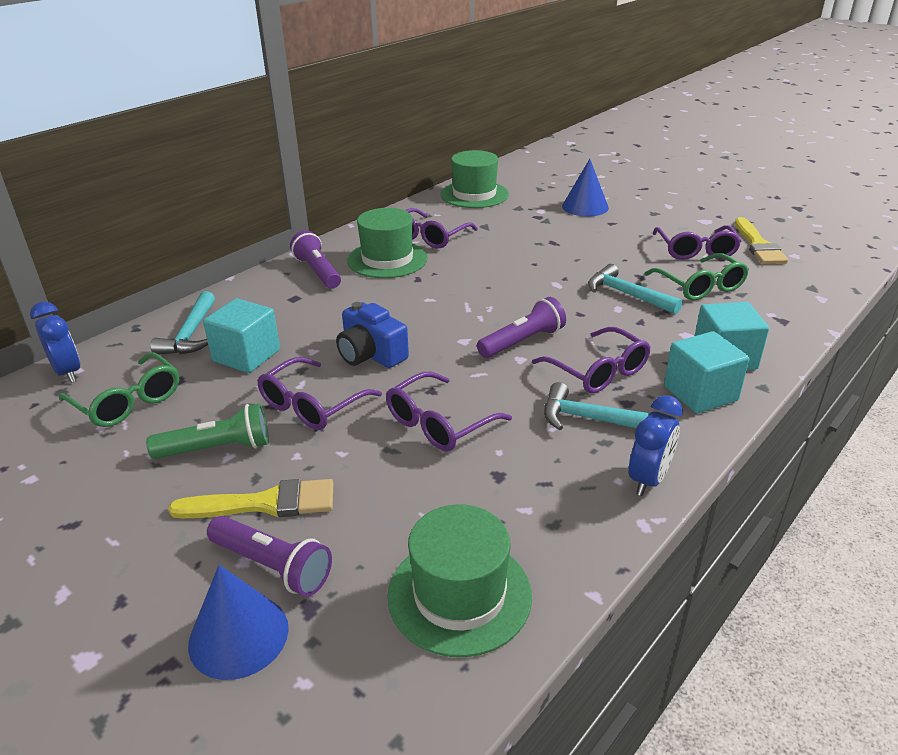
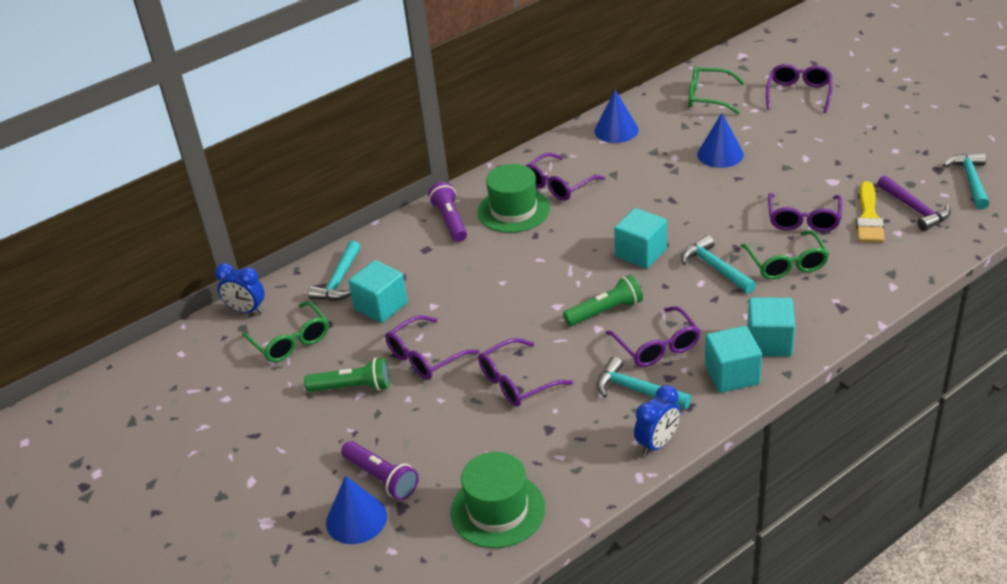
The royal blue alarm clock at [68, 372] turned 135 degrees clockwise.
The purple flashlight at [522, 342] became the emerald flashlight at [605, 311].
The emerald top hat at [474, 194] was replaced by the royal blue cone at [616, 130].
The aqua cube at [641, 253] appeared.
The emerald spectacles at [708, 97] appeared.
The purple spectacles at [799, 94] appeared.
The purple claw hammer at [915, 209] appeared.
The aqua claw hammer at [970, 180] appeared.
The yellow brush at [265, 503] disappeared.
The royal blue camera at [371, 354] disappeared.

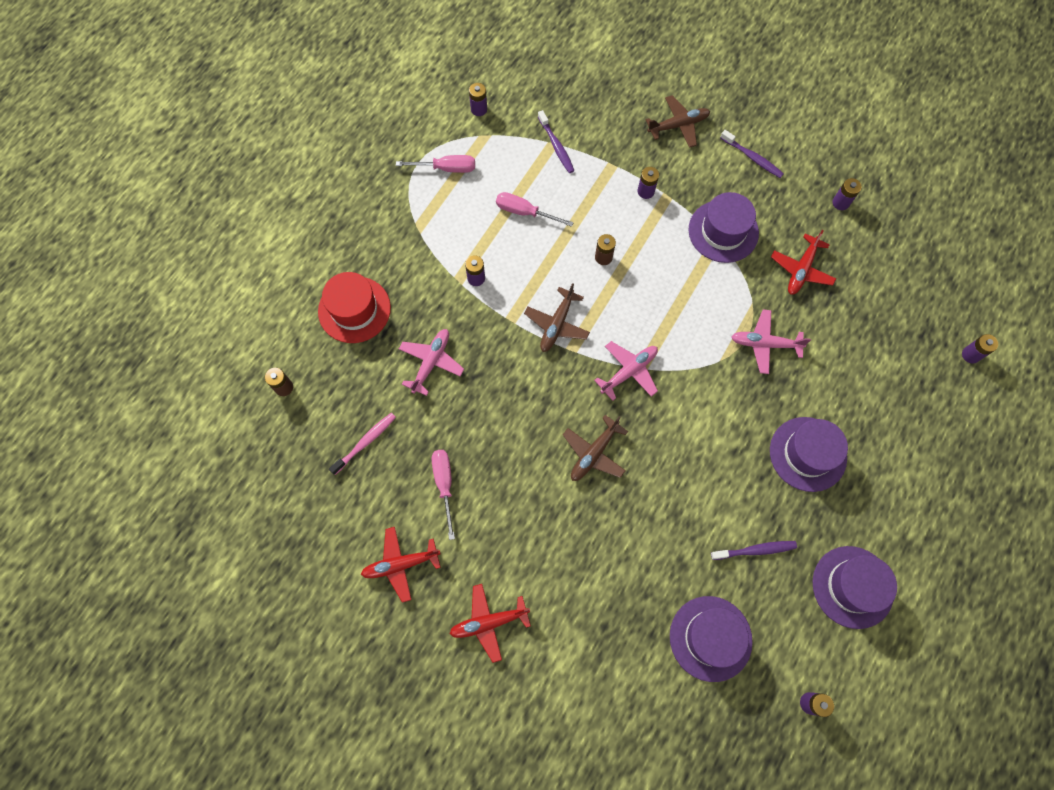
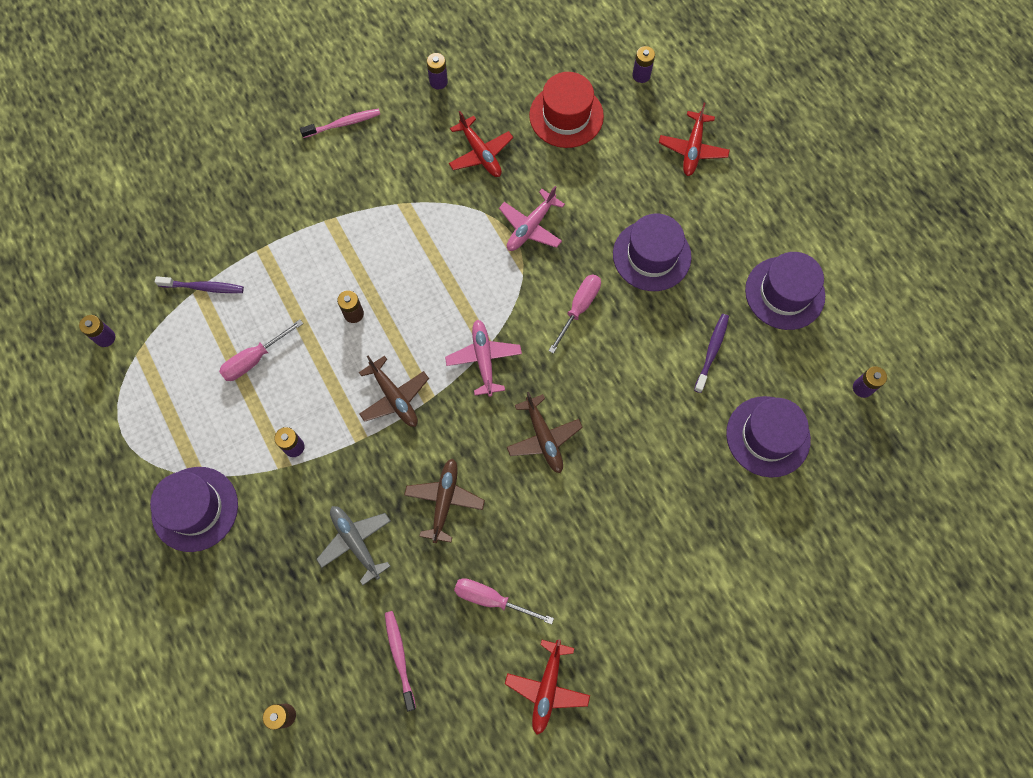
The purple top hat moved from [723, 231] to [195, 509].
The purple dental brush at [752, 158] became the pink dental brush at [343, 124].
The pink plane at [431, 362] became the grey plane at [356, 542].
The dark brown plane moved from [678, 125] to [444, 500].
The crimson top hat moved from [354, 309] to [566, 116].
The pink flat screwdriver moved from [446, 168] to [579, 308].
The crimson plane moved from [488, 622] to [692, 149].
The purple AA battery at [645, 191] disappeared.

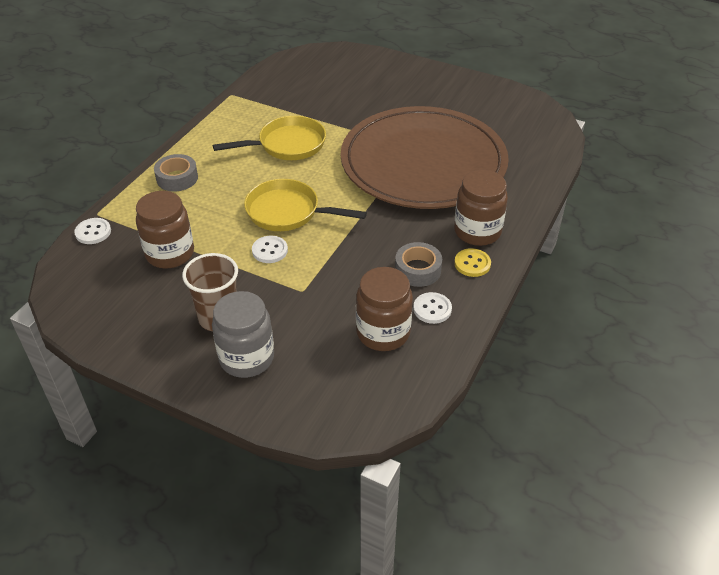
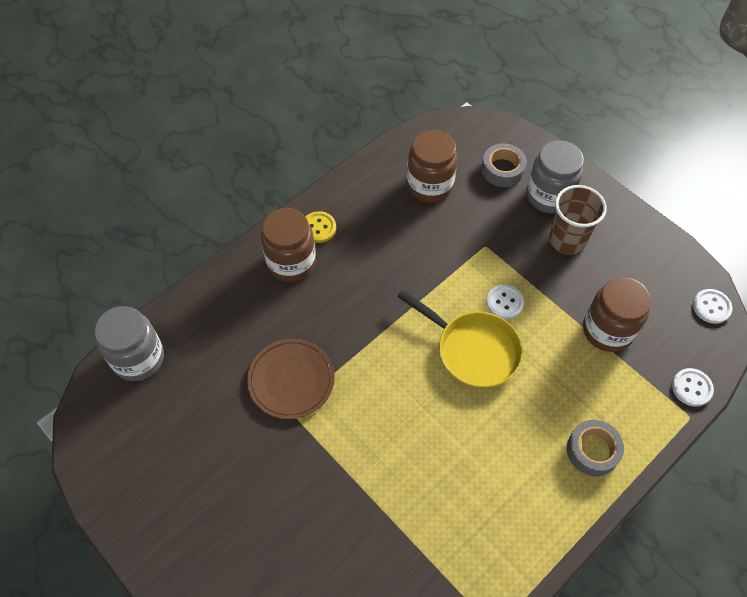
The grey preserve jar at [138, 358] appeared.
The dark brown dinner plate at [423, 162] changed to 0.42 times the size.
The grey tape moved from [418, 270] to [502, 170].
The snow-white button moved from [432, 309] to [711, 307].
The yellow skillet at [287, 145] disappeared.

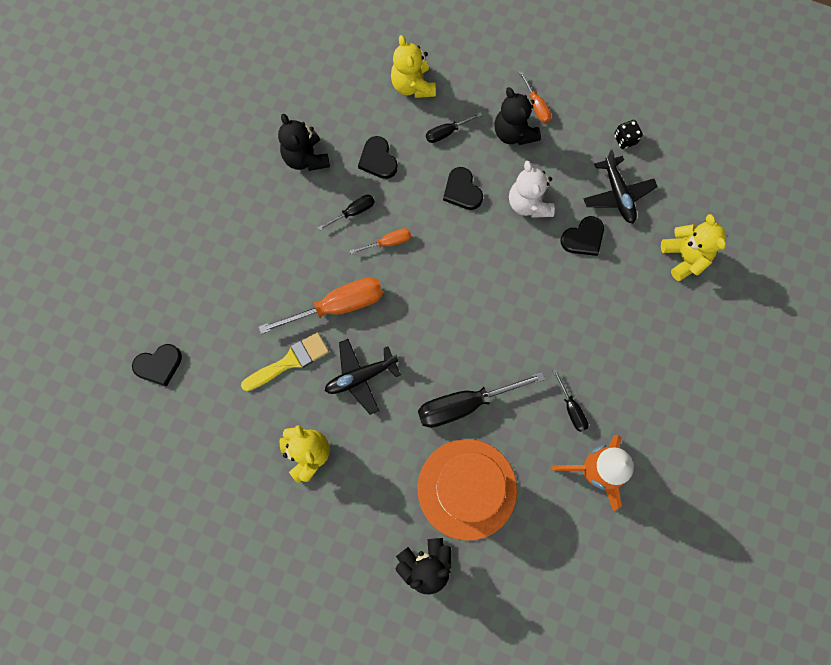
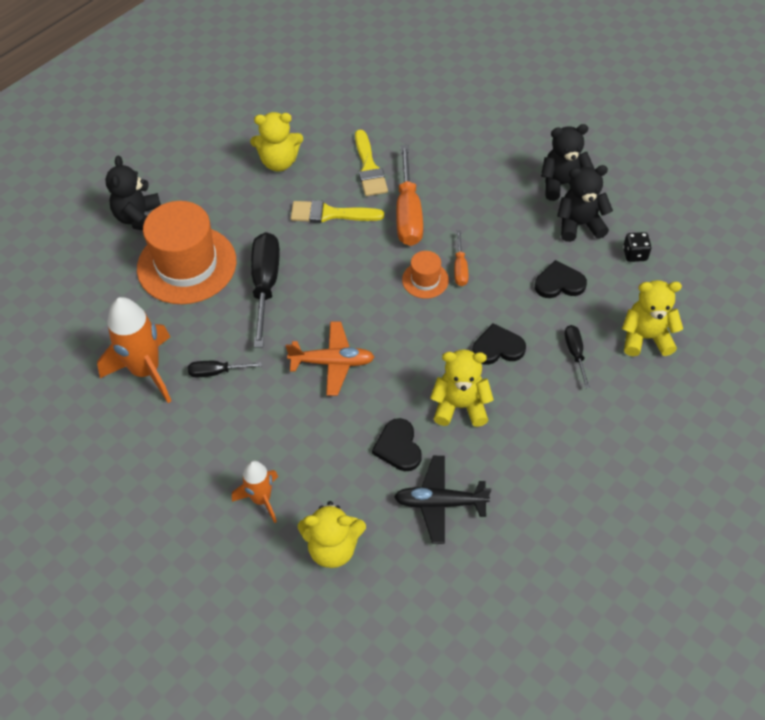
The orange-coloured toy rocket at [261, 499] appeared.
The orange-coloured plane at [332, 363] appeared.
The black plane at [360, 377] was replaced by the yellow brush at [330, 214].
The orange-coloured top hat at [425, 280] appeared.
The snow-white stuffed bear at [528, 203] became the yellow stuffed bear at [460, 406].
The black stuffed bear moved from [514, 133] to [562, 184].
The black die moved from [625, 139] to [634, 254].
The black love heart at [159, 365] disappeared.
The black flat screwdriver at [354, 212] disappeared.
The orange-coloured flat screwdriver at [536, 106] disappeared.

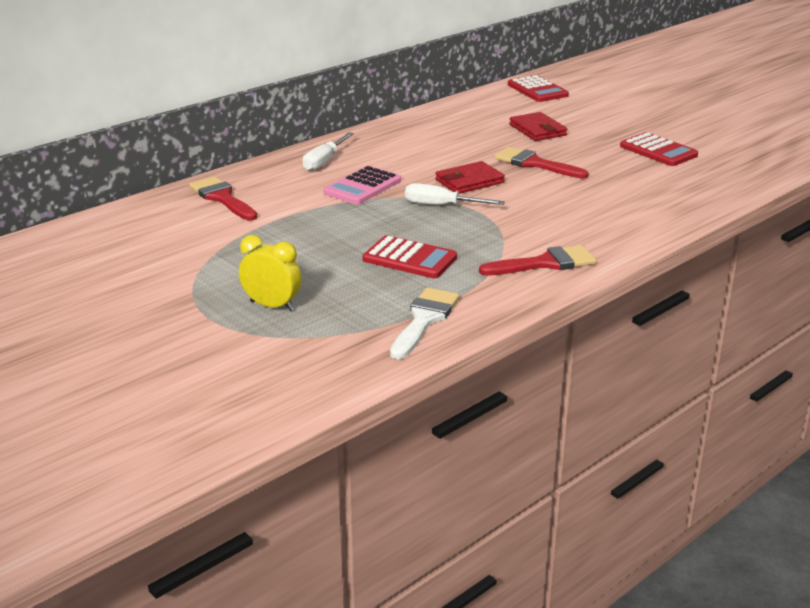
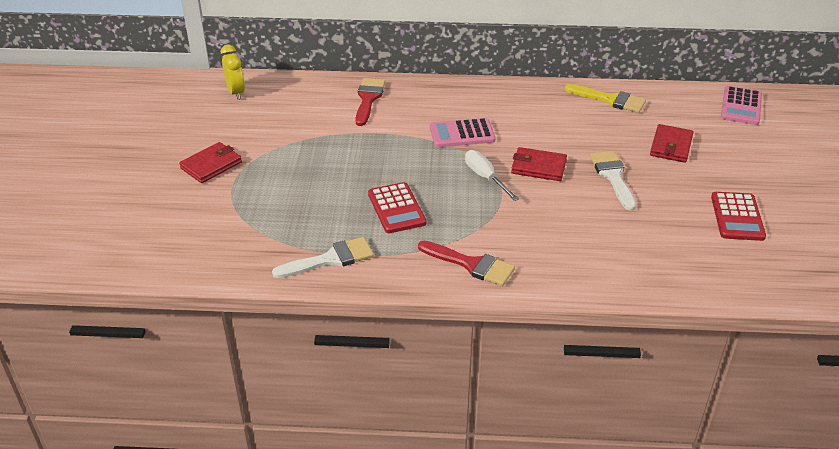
The crimson card wallet at [211, 165] appeared.
The yellow alarm clock moved from [272, 306] to [236, 92].
The yellow brush at [610, 100] appeared.
The crimson brush at [535, 164] became the snow-white brush at [613, 176].
The crimson calculator at [537, 90] became the pink calculator at [741, 106].
The snow-white flat screwdriver at [324, 161] disappeared.

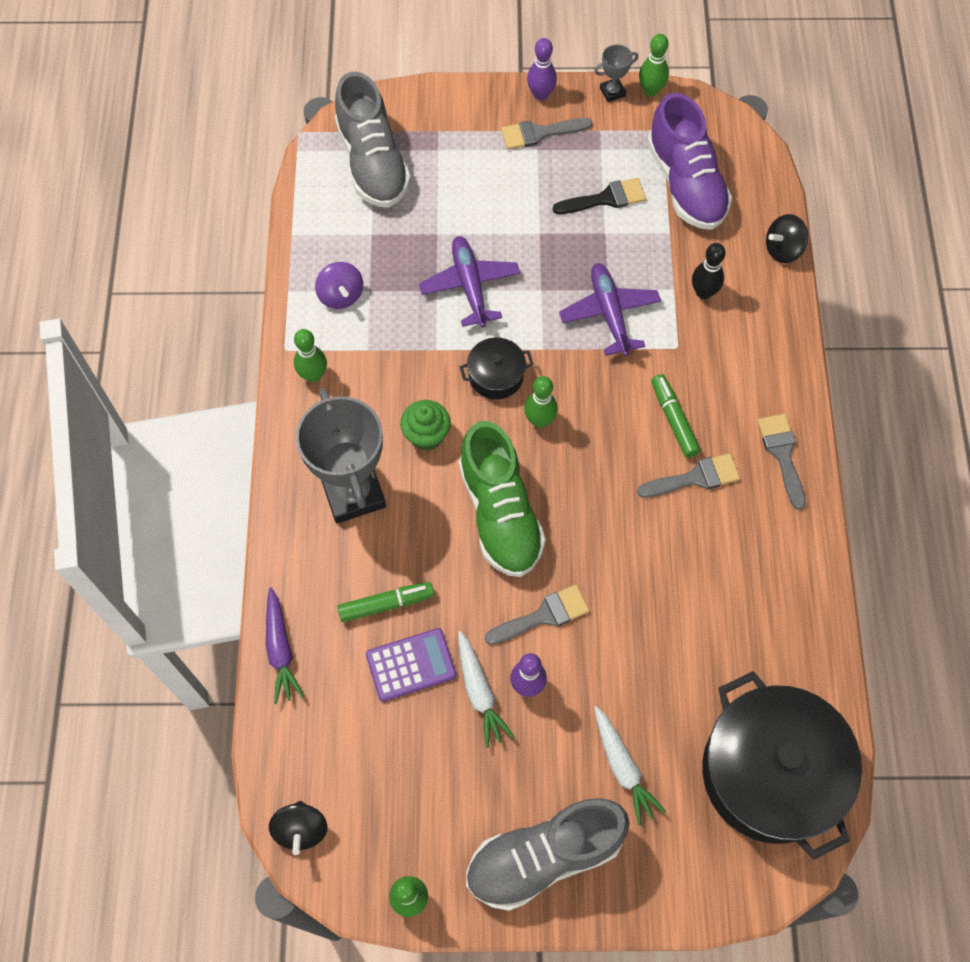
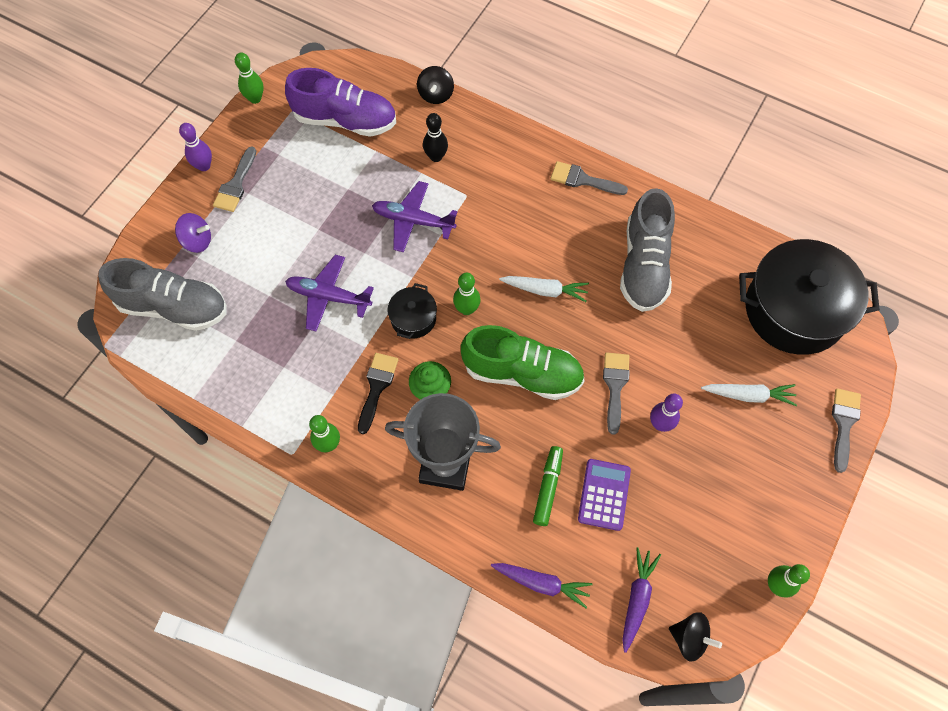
The purple whirligig moved from [341, 295] to [197, 241].
The black brush moved from [605, 198] to [377, 387].
The snow-white toy carrot moved from [479, 692] to [545, 290].
The grey lace-up shoe moved from [544, 856] to [644, 265].
The purple toy carrot at [637, 599] appeared.
The grey brush moved from [695, 478] to [843, 424].
The grey prize cup at [612, 92] disappeared.
The emerald felt pen at [673, 419] disappeared.

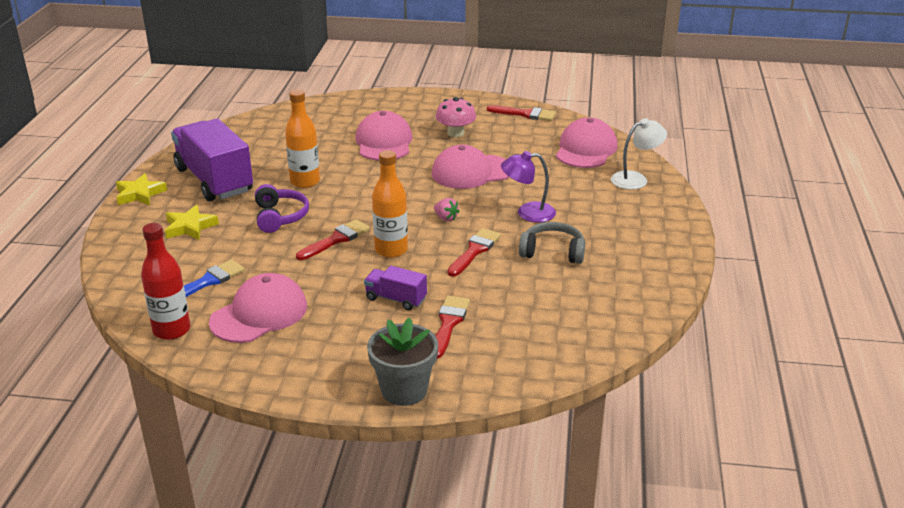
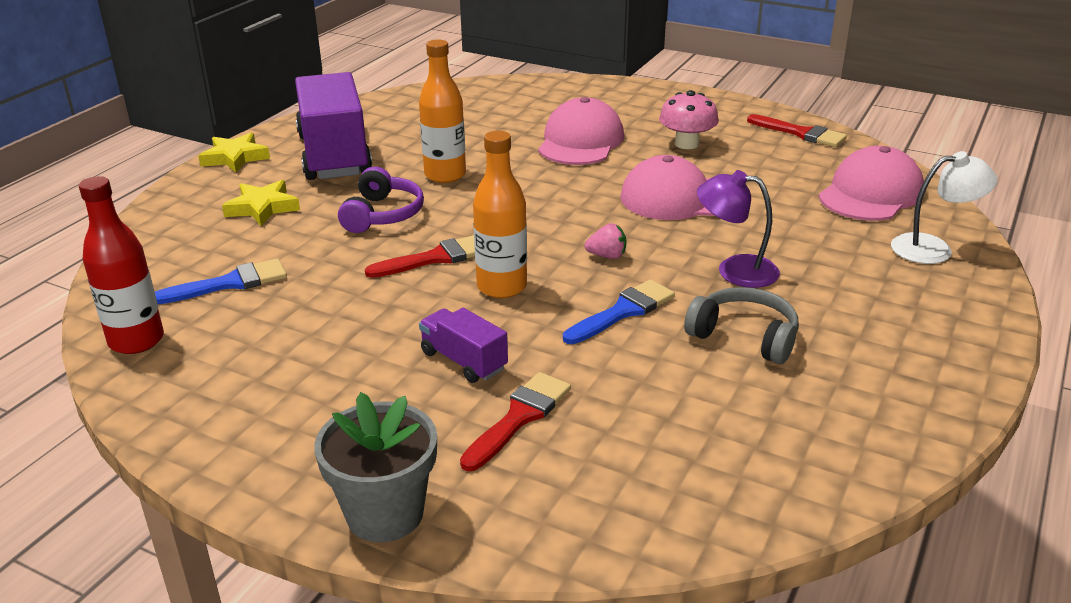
The crimson brush at [474, 251] became the royal blue brush at [623, 312].
The pink toy strawberry at [446, 218] turned 60 degrees counterclockwise.
The pink cap at [259, 314] disappeared.

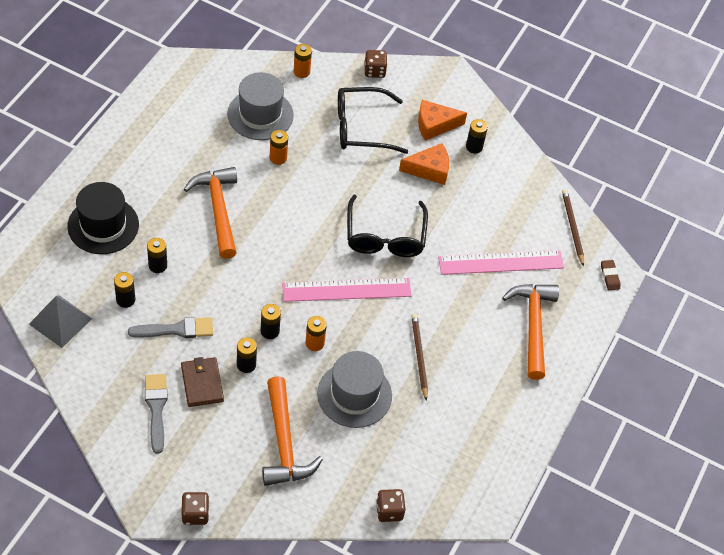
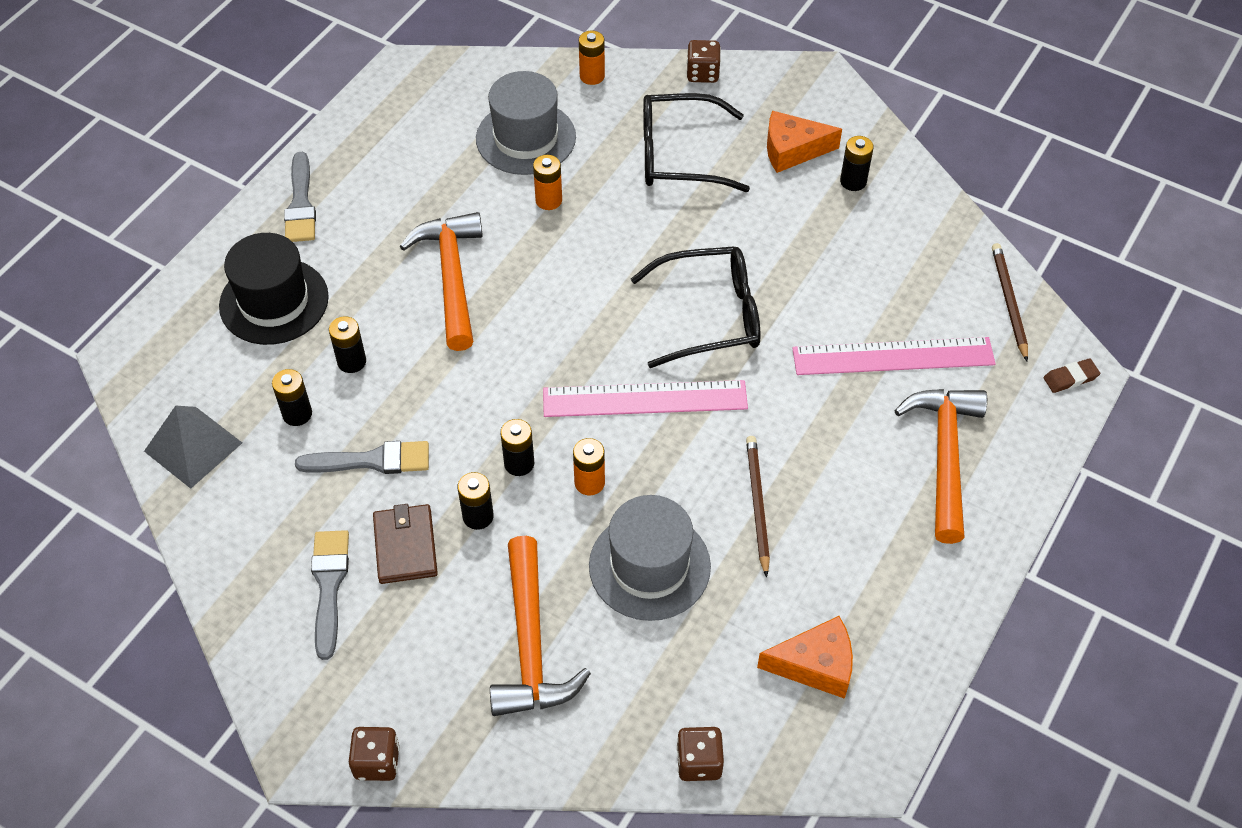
The grey brush at [300, 204] appeared.
The black spectacles at [385, 236] turned 105 degrees counterclockwise.
The orange-coloured cheese wedge moved from [429, 169] to [815, 665].
The dark brown gum eraser at [609, 276] turned 75 degrees clockwise.

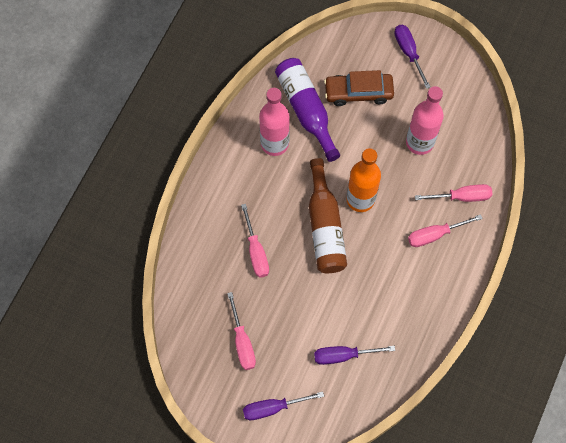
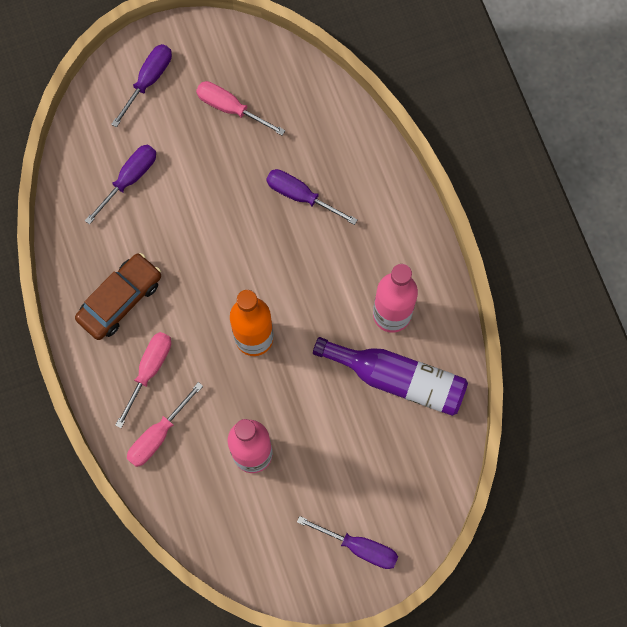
The dark brown automobile moved from [358, 92] to [120, 300].
The pink flat screwdriver at [256, 251] became the purple flat screwdriver at [301, 196].
The dark brown bottle at [325, 226] disappeared.

